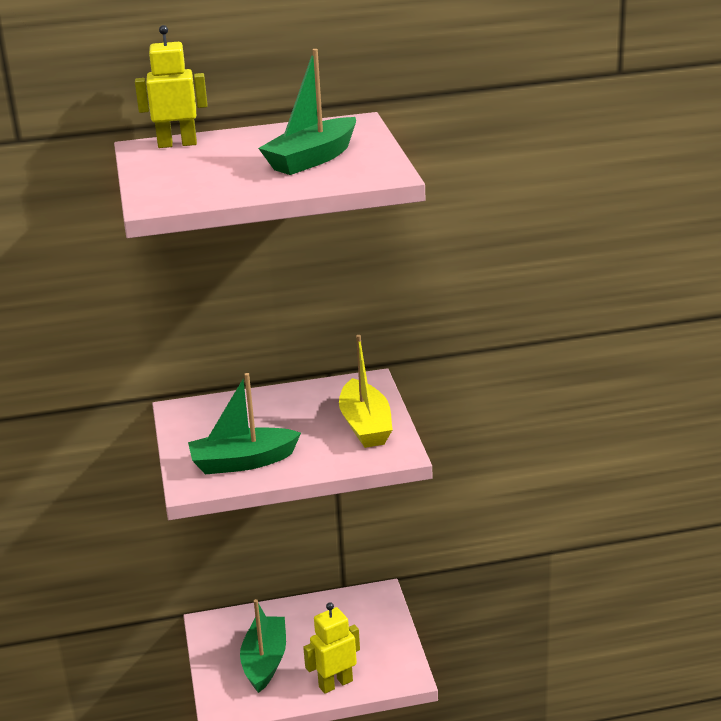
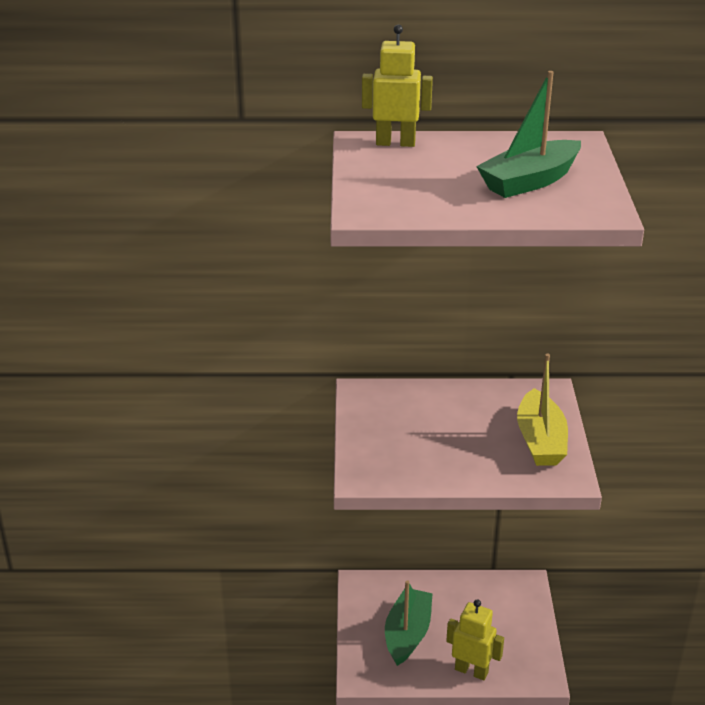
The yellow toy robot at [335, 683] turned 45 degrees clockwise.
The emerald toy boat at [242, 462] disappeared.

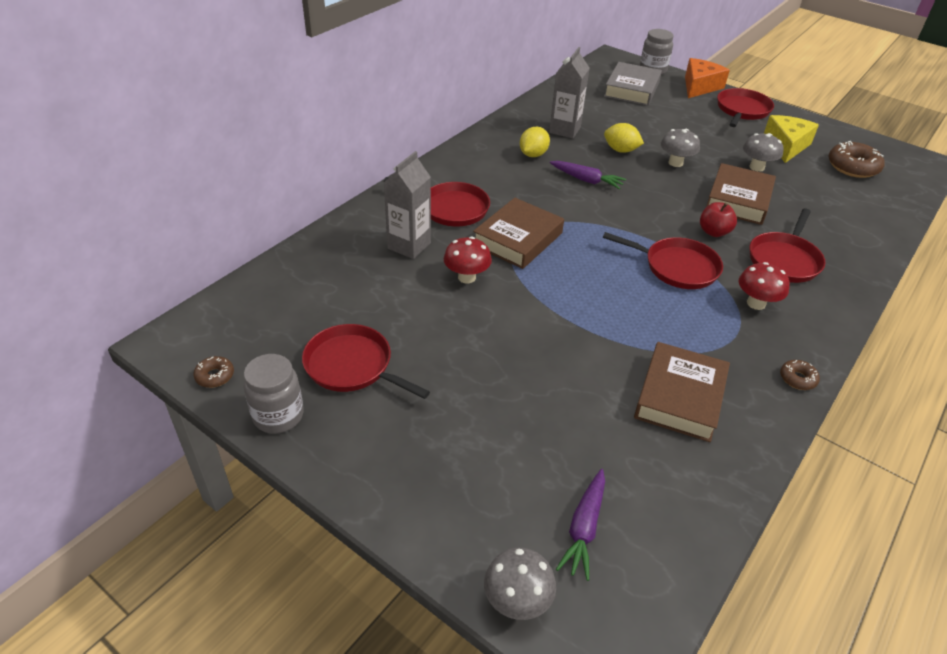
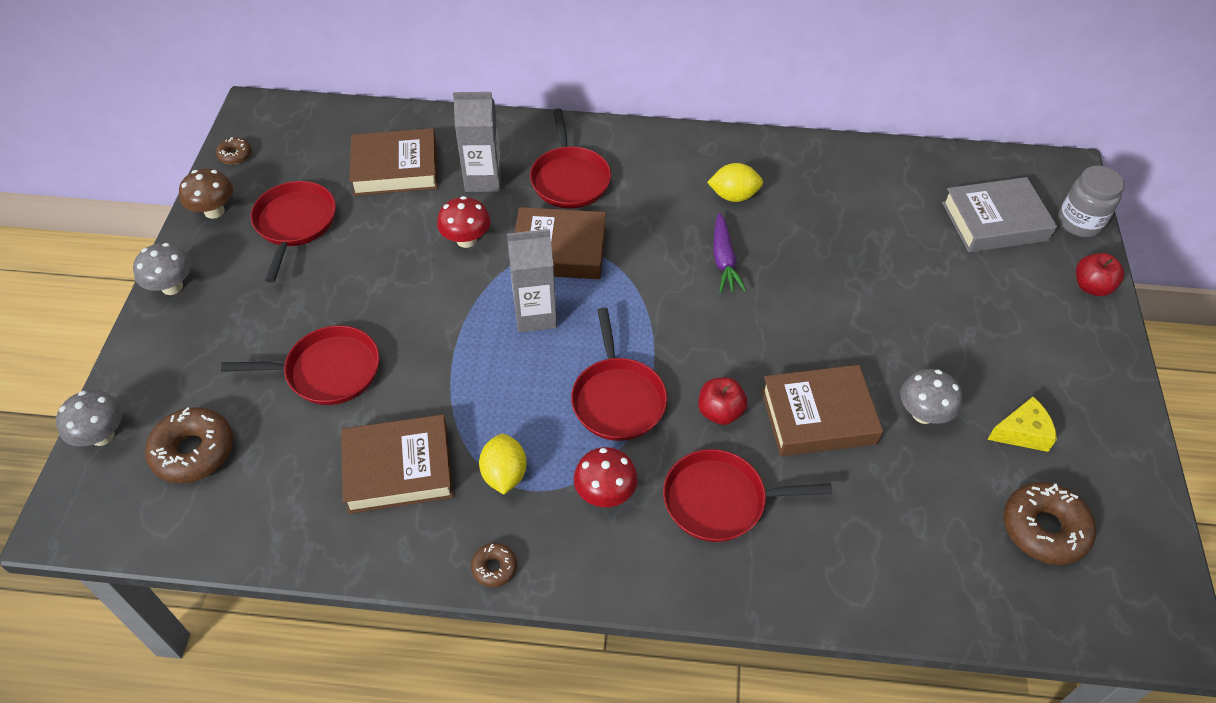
The grey toadstool moved from [675, 163] to [172, 287].
The purple toy carrot at [584, 528] was replaced by the dark brown glazed donut at [194, 452].
The grey preserve jar at [278, 416] was replaced by the dark brown toadstool at [214, 211].
The crimson skillet moved from [742, 110] to [328, 371].
The dark brown book at [395, 169] appeared.
The yellow lemon moved from [620, 150] to [504, 474].
The grey carton moved from [564, 130] to [535, 315].
The yellow cheese wedge at [786, 146] changed to 0.67 times the size.
The orange-coloured cheese wedge at [699, 86] was replaced by the crimson toy apple at [1091, 287].

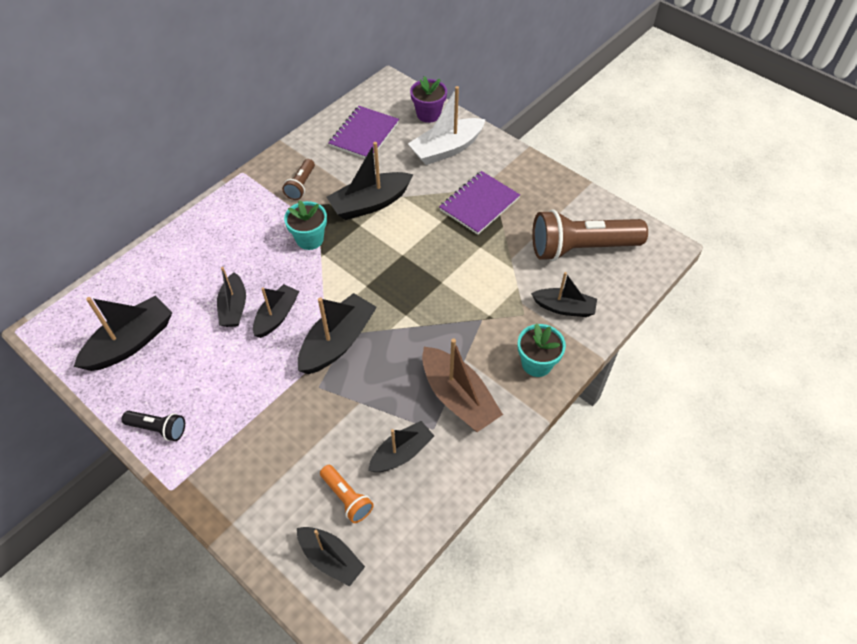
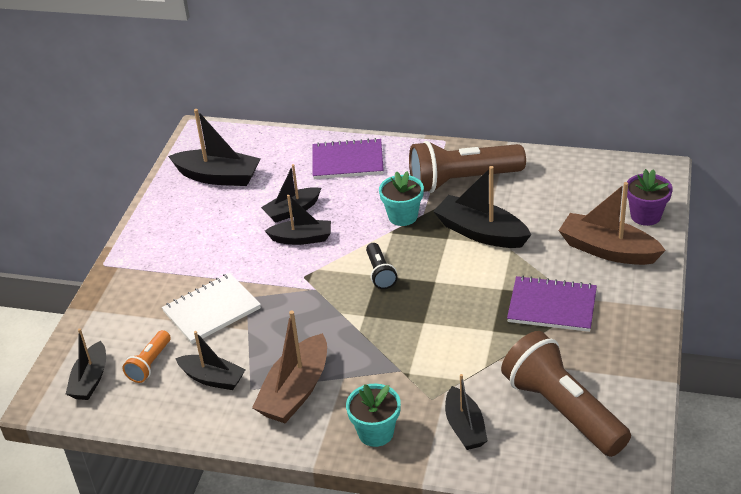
The snow-white exercise book at [212, 310] appeared.
The purple exercise book moved from [364, 134] to [347, 161].
The black flashlight moved from [158, 428] to [380, 273].
The dark brown flashlight at [301, 185] changed to 2.12 times the size.
The snow-white toy boat at [446, 149] became the dark brown toy boat at [607, 250].
The black toy boat at [338, 342] disappeared.

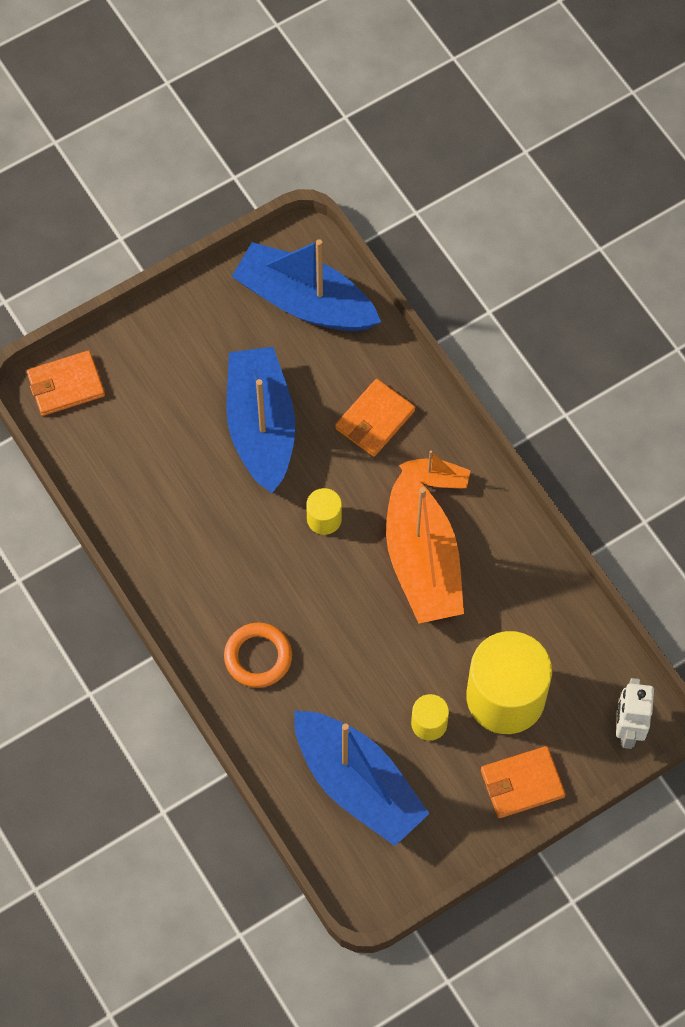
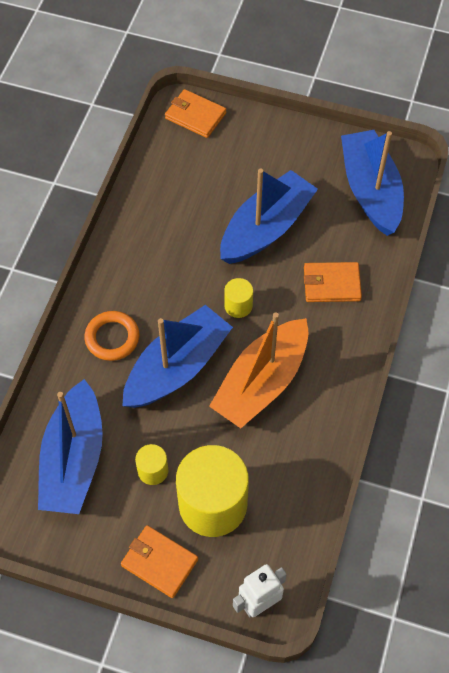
The royal blue toy boat at [177, 367] appeared.
The orange-coloured toy boat at [436, 478] disappeared.

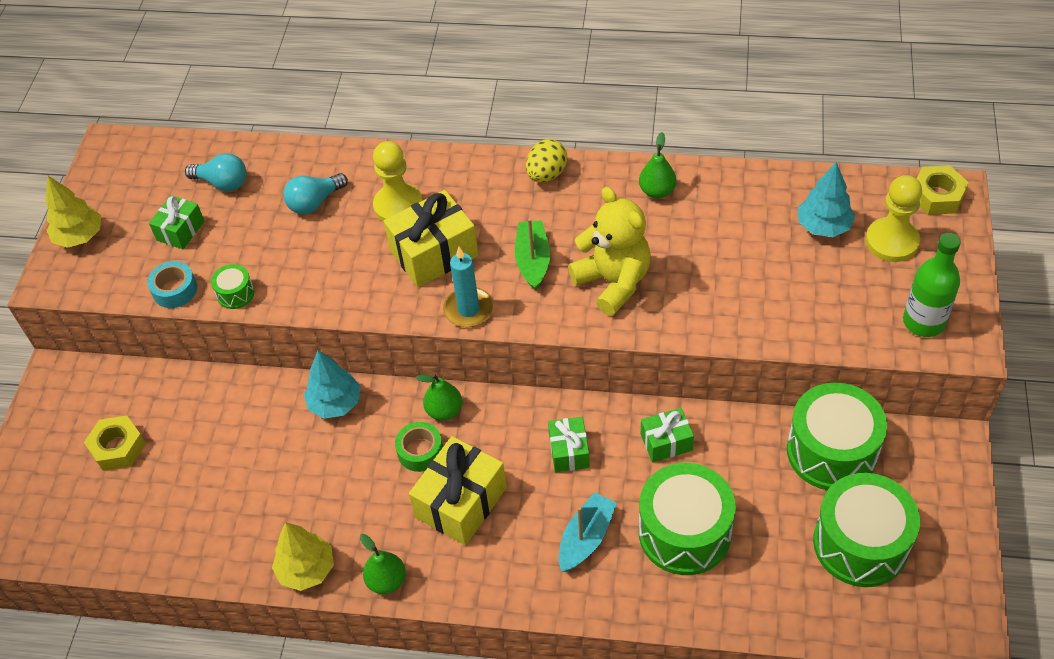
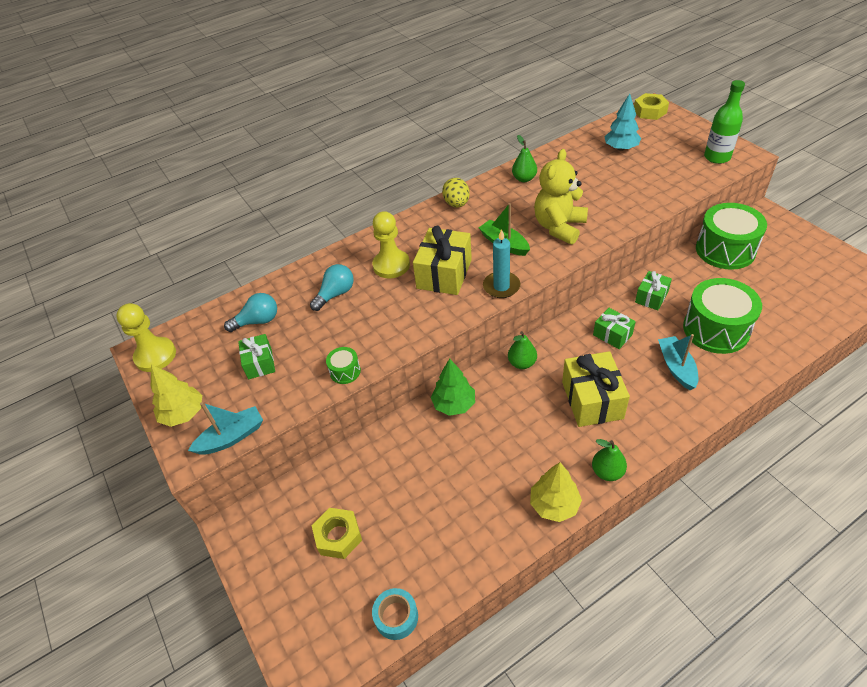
The yellow pawn moved from [892, 241] to [155, 356].
The aqua toy boat at [231, 437] appeared.
The aqua bulb at [315, 202] turned 150 degrees counterclockwise.
The aqua tape moved from [175, 290] to [396, 616].
The aqua tree at [335, 403] became the emerald tree at [454, 404].
The yellow stuffed bear at [613, 282] turned 75 degrees counterclockwise.
The emerald tape at [420, 451] disappeared.
The emerald snare drum at [860, 543] disappeared.

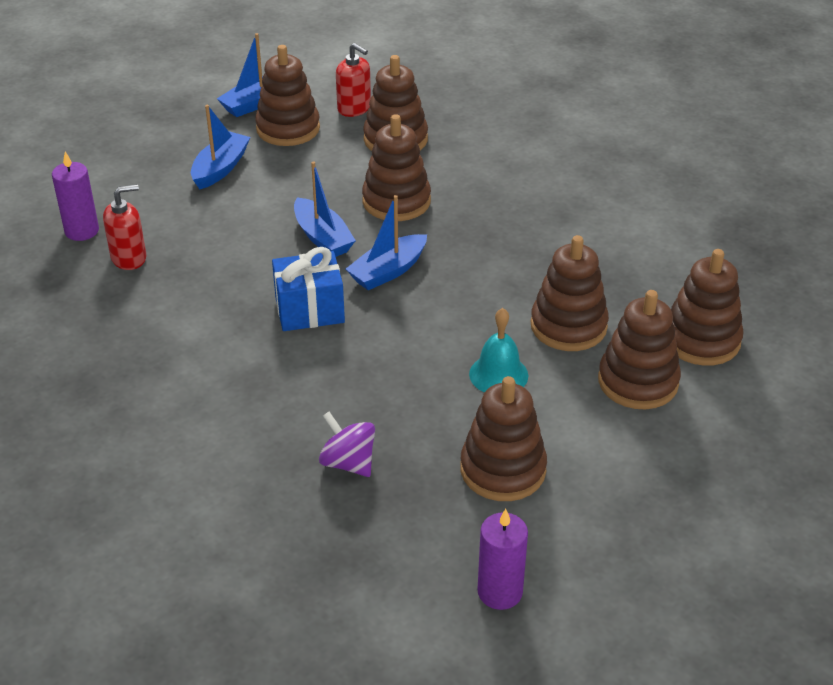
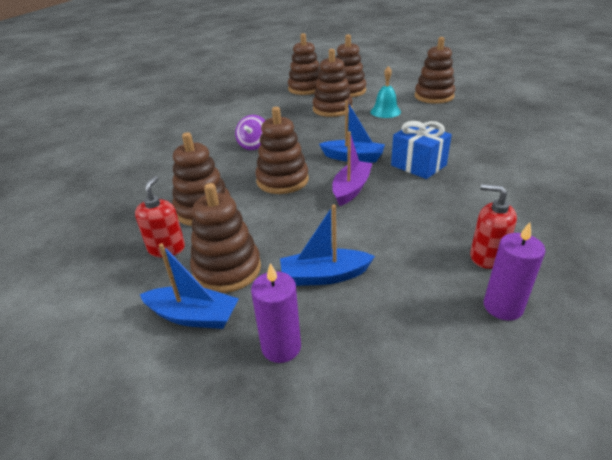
The purple whirligig moved from [348, 463] to [254, 145].
The purple candle moved from [500, 592] to [281, 347].
The royal blue toy boat at [322, 238] became the purple toy boat at [351, 189].

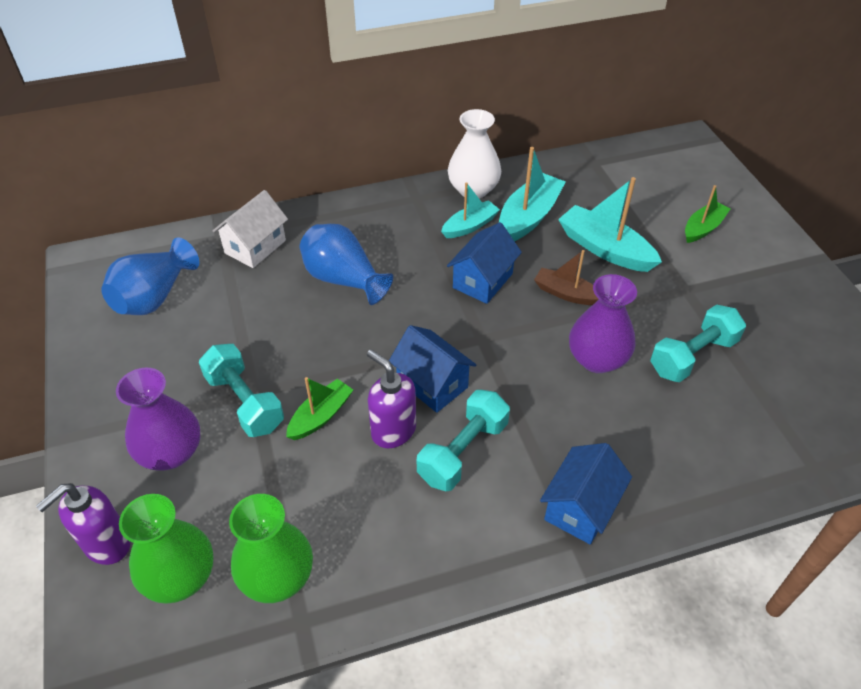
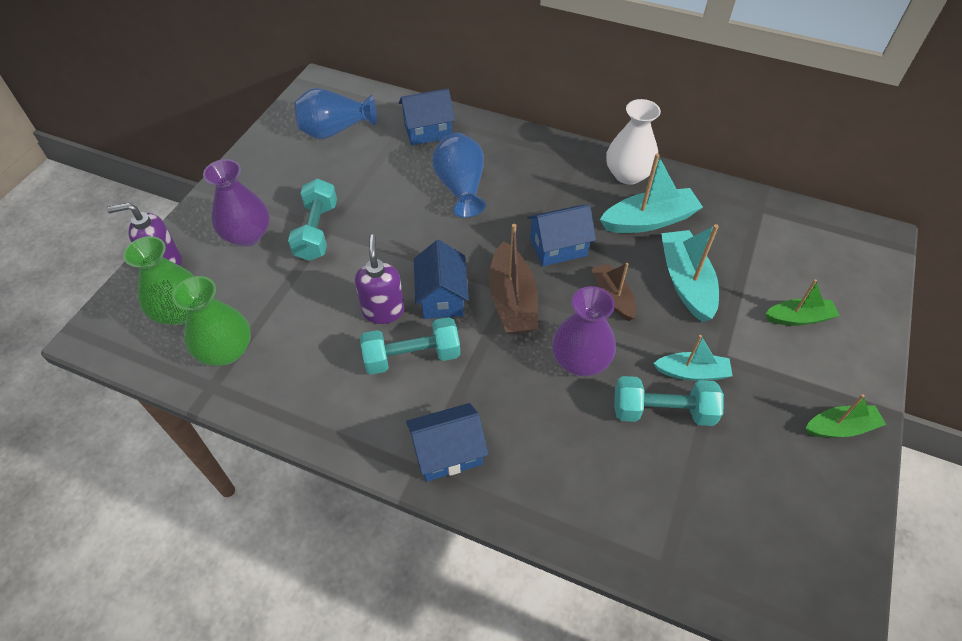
The snow-white house at [255, 247] became the royal blue house at [428, 131].
The dark brown toy boat at [512, 300] appeared.
The aqua toy boat moved from [470, 226] to [692, 372].
The emerald toy boat moved from [320, 416] to [840, 427].

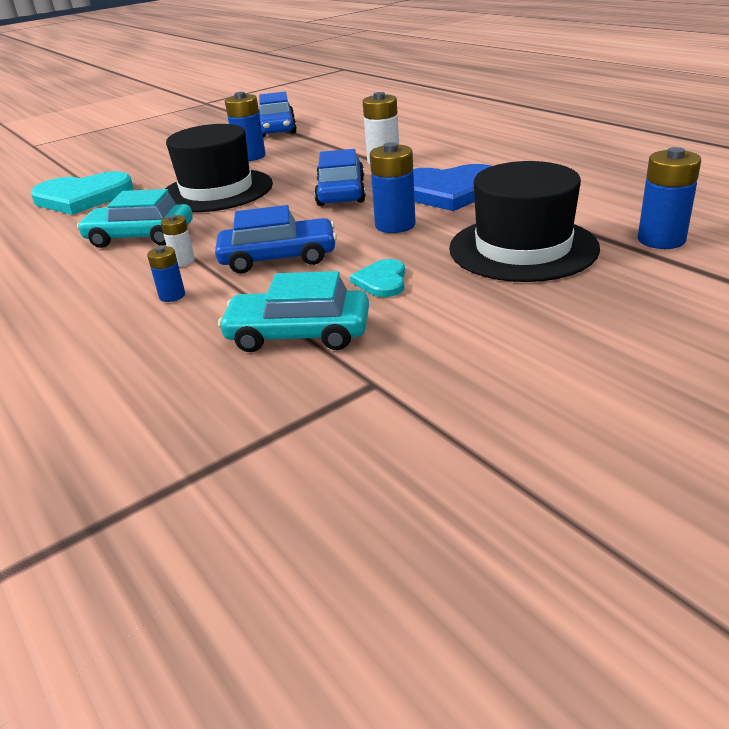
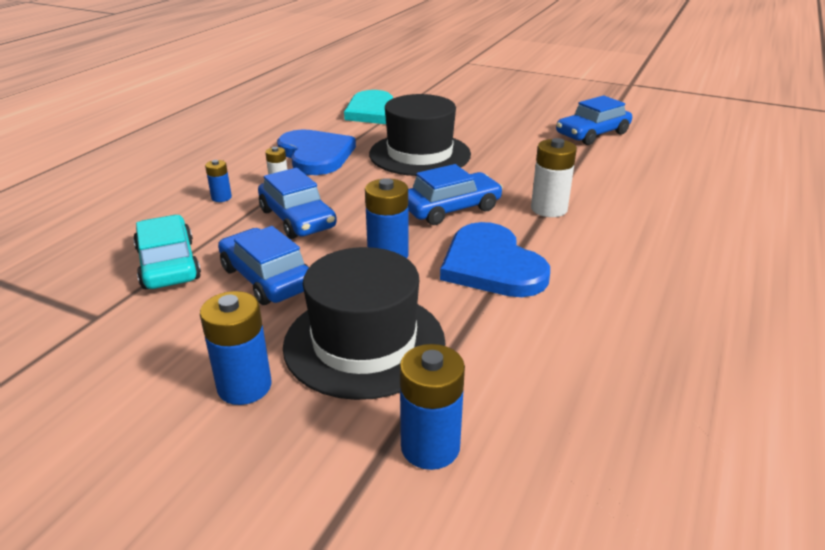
The royal blue AA battery moved from [250, 156] to [244, 386].
The aqua love heart at [382, 281] was replaced by the royal blue automobile at [267, 278].
The aqua automobile at [140, 237] was replaced by the royal blue love heart at [315, 155].

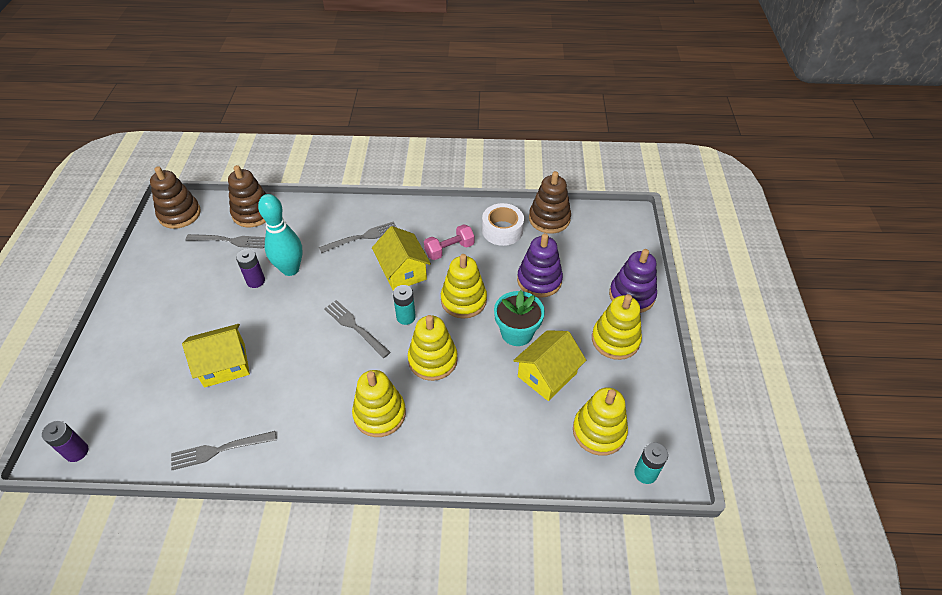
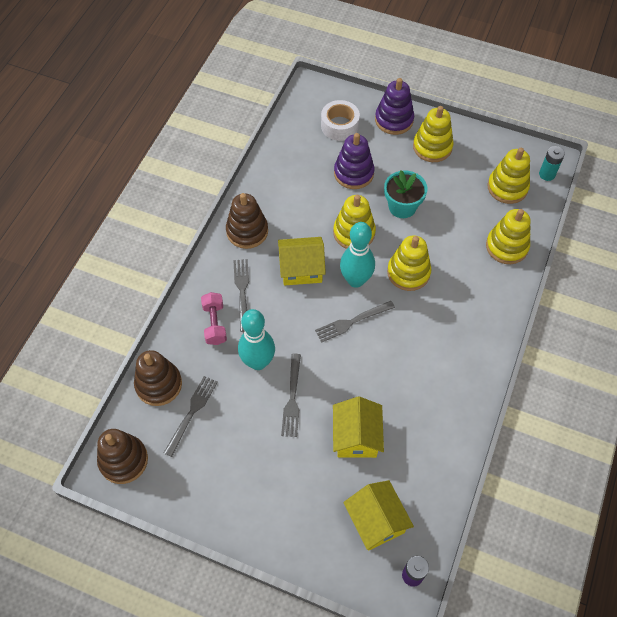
The pink free weight moved from [449, 249] to [215, 324].
The dark brown ring stacker moved from [549, 219] to [247, 231].
The grey fork moved from [219, 450] to [292, 398].
The snow-white tape moved from [502, 230] to [339, 126].
The aqua AA battery at [406, 317] was replaced by the aqua bowling pin at [356, 280].
The yellow house moved from [547, 375] to [376, 521].
The yellow ring stacker moved from [379, 414] to [506, 246].
The purple AA battery at [255, 281] disappeared.

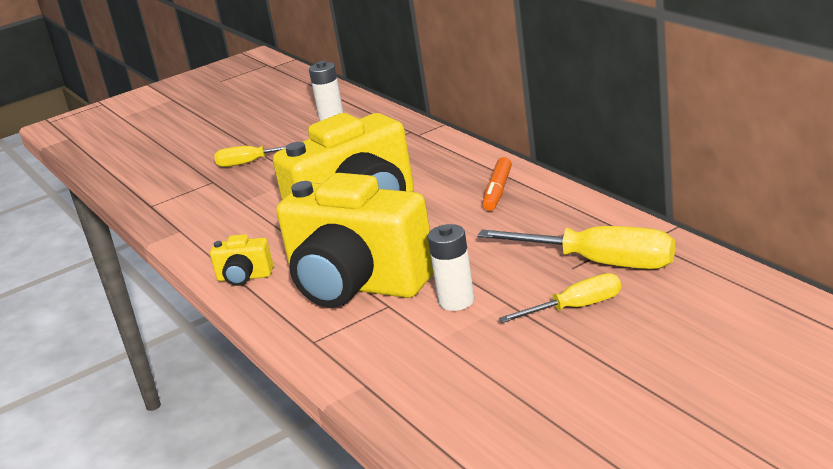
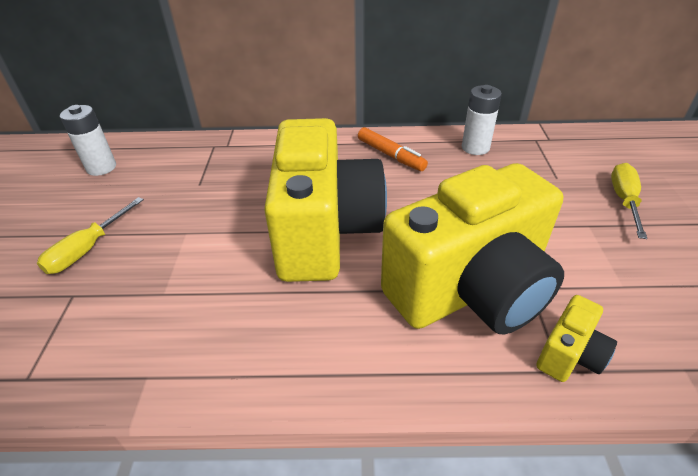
The snow-white AA battery moved from [456, 301] to [475, 148].
The yellow camera moved from [244, 277] to [569, 355].
The yellow flat screwdriver at [599, 263] disappeared.

